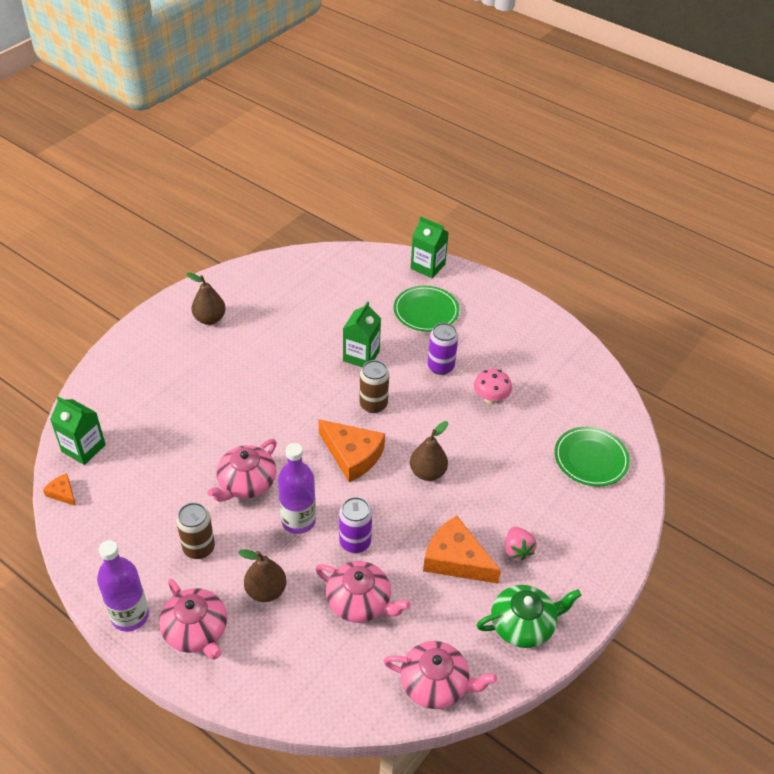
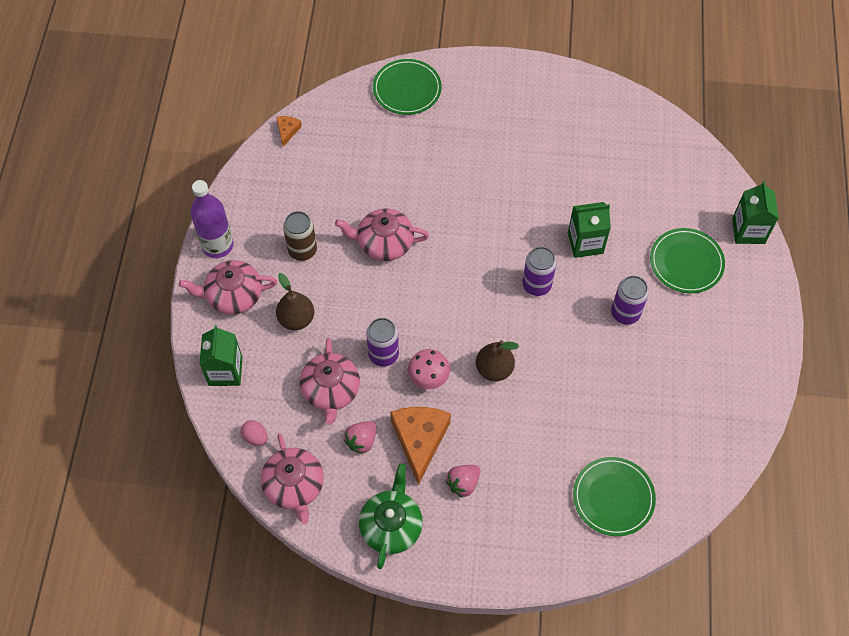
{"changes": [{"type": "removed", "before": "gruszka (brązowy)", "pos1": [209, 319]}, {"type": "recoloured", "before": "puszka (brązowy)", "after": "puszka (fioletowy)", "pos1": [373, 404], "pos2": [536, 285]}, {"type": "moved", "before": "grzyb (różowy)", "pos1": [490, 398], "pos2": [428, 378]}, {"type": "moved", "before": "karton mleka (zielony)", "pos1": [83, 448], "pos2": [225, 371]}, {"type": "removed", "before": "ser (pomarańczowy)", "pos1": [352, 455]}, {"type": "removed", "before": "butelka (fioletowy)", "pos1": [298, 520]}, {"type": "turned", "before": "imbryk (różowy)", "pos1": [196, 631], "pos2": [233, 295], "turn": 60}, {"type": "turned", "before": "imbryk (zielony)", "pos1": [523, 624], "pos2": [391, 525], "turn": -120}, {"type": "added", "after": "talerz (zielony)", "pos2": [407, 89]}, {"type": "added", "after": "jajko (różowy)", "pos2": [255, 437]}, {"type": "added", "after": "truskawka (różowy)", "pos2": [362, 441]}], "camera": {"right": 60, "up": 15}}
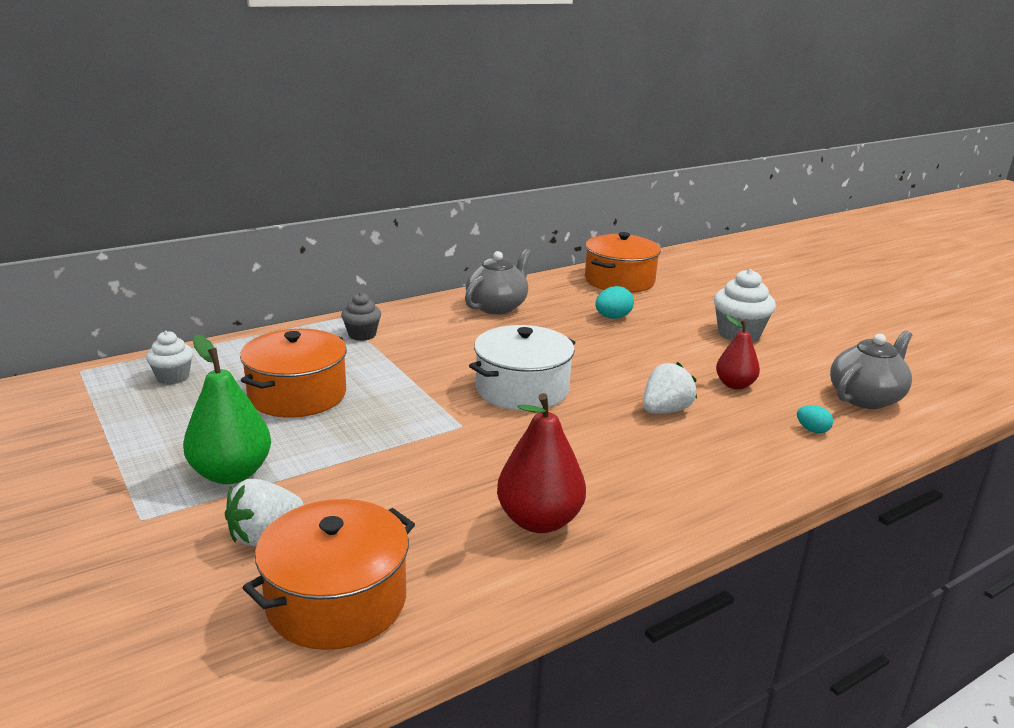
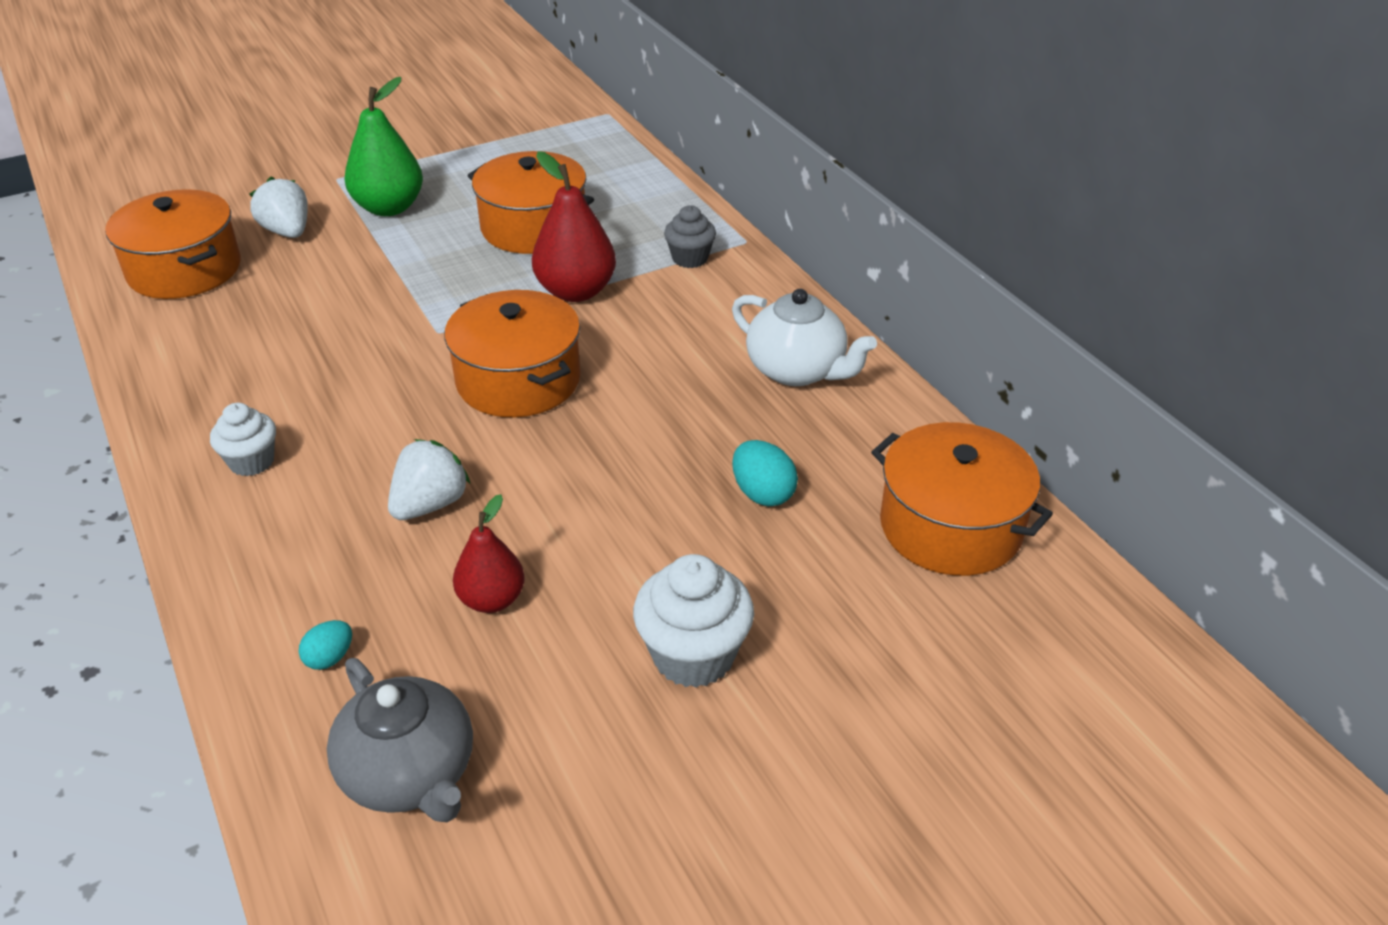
{"changes": [{"type": "recoloured", "before": "imbryk (szary)", "after": "imbryk (biały)", "pos1": [497, 307], "pos2": [797, 370]}, {"type": "recoloured", "before": "garnek (biały)", "after": "garnek (pomarańczowy)", "pos1": [522, 389], "pos2": [518, 380]}, {"type": "moved", "before": "muffinka (biały)", "pos1": [173, 377], "pos2": [251, 462]}, {"type": "turned", "before": "truskawka (biały)", "pos1": [665, 410], "pos2": [430, 504], "turn": -105}, {"type": "moved", "before": "gruszka (czerwony)", "pos1": [539, 520], "pos2": [576, 291]}], "camera": {"right": 95, "up": 15}}
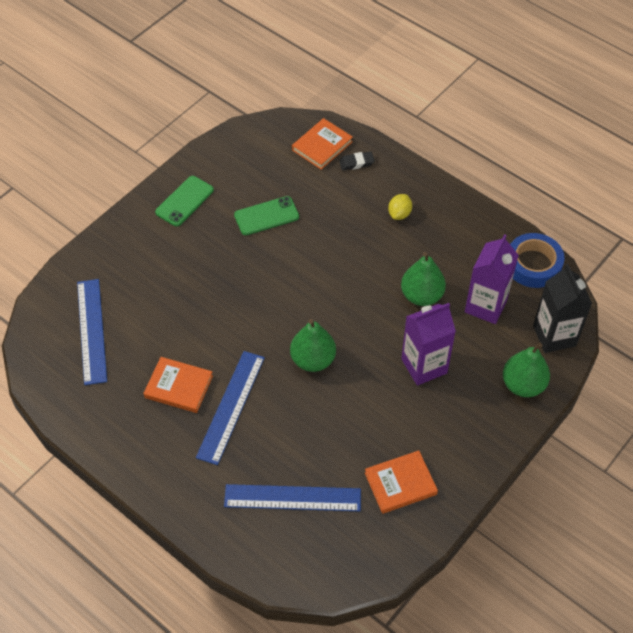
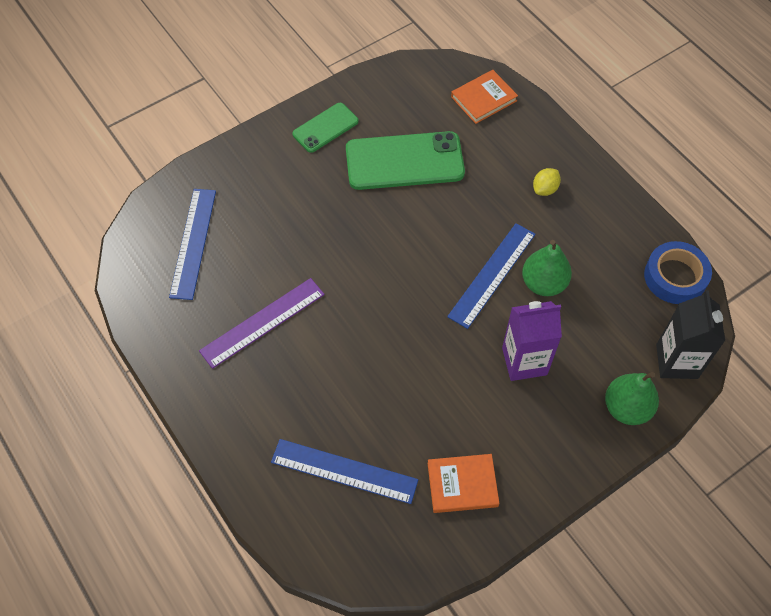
{"changes": [{"type": "removed", "before": "gumka do mazania (czarny)", "pos1": [356, 163]}, {"type": "resized", "before": "telefon (zielony)", "pos1": [266, 216], "pos2": [404, 161], "scale": 1.77}, {"type": "removed", "before": "karton mleka (fioletowy)", "pos1": [485, 306]}, {"type": "removed", "before": "gruszka (zielony)", "pos1": [313, 360]}, {"type": "moved", "before": "linijka (niebieski)", "pos1": [231, 406], "pos2": [492, 274]}, {"type": "replaced", "before": "książka (pomarańczowy)", "after": "linijka (fioletowy)", "pos1": [179, 387], "pos2": [262, 322]}], "camera": {"right": 15, "up": 5}}
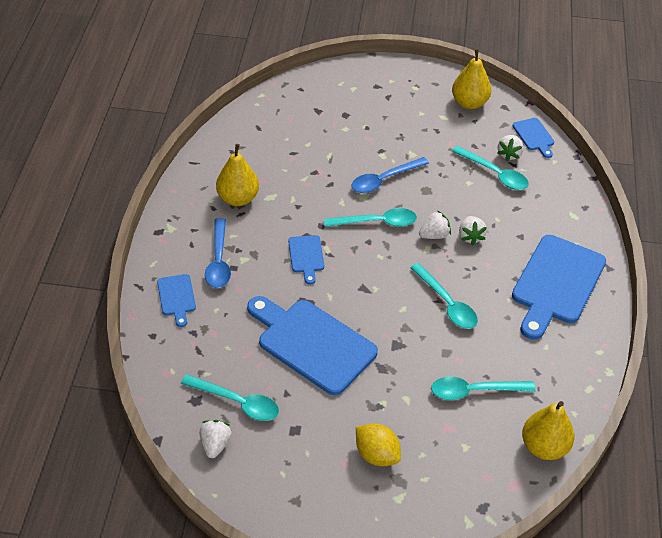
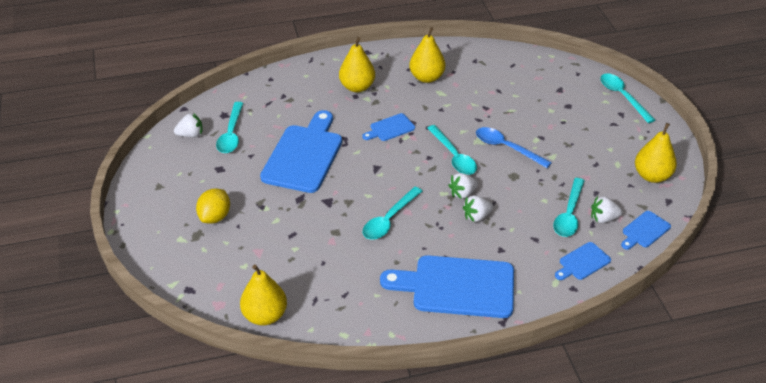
{"changes": [{"type": "turned", "before": "truskawka (biały)", "pos1": [434, 235], "pos2": [462, 193], "turn": 105}, {"type": "replaced", "before": "łyżka (niebieski)", "after": "gruszka (żółty)", "pos1": [218, 261], "pos2": [357, 87]}, {"type": "moved", "before": "deska do krojenia (niebieski)", "pos1": [177, 297], "pos2": [582, 262]}, {"type": "moved", "before": "łyżka (turkusowy)", "pos1": [474, 391], "pos2": [622, 97]}], "camera": {"right": 70, "up": -5}}
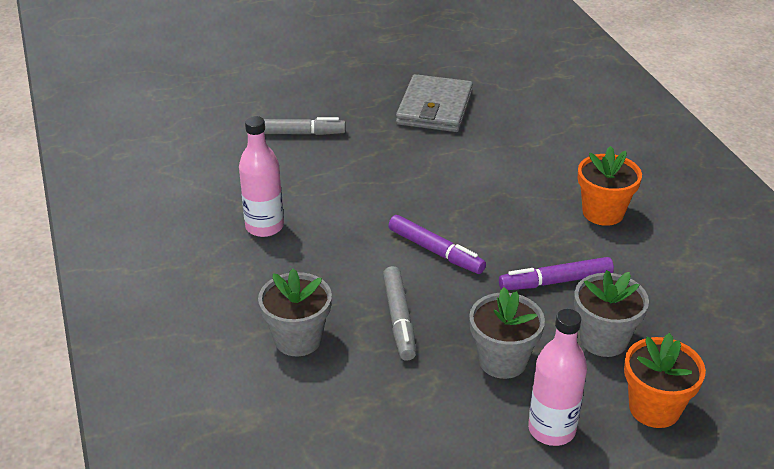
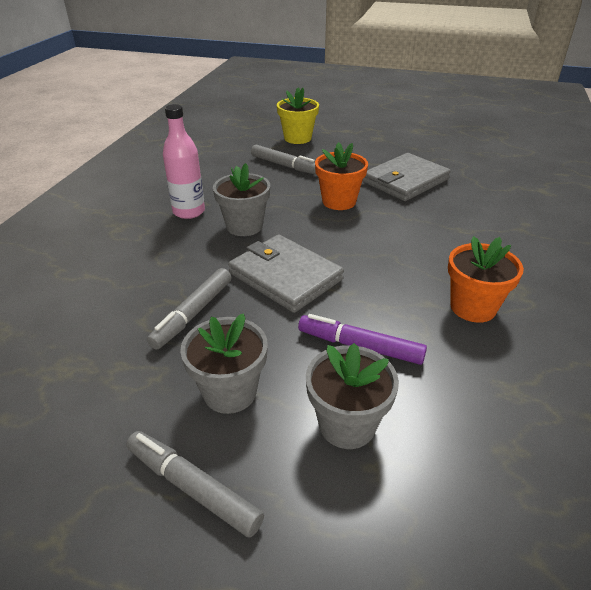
{"changes": [{"type": "replaced", "before": "flamaster (fioletowy)", "after": "portfel (szary)", "pos1": [436, 251], "pos2": [285, 276]}, {"type": "moved", "before": "doniczka (szary)", "pos1": [298, 339], "pos2": [244, 226]}, {"type": "replaced", "before": "butelka (różowy)", "after": "flamaster (szary)", "pos1": [551, 429], "pos2": [192, 488]}, {"type": "moved", "before": "doniczka (pomarańczowy)", "pos1": [654, 408], "pos2": [339, 201]}, {"type": "added", "after": "doniczka (żółty)", "pos2": [297, 138]}], "camera": {"right": 35, "up": 0}}
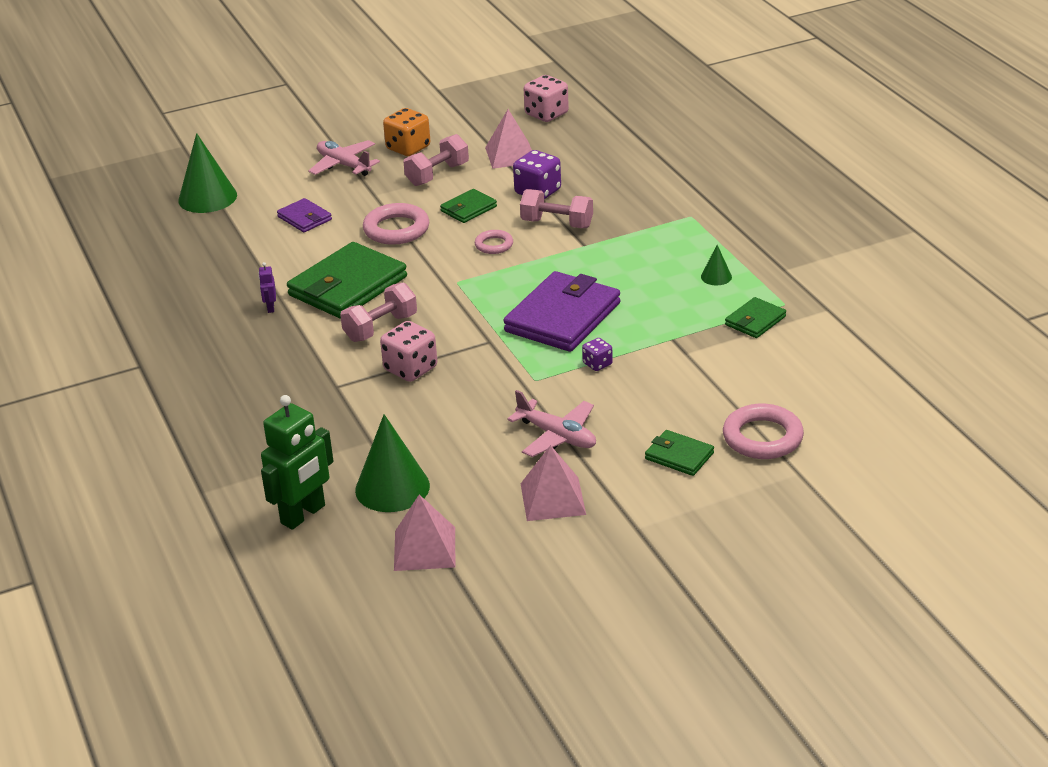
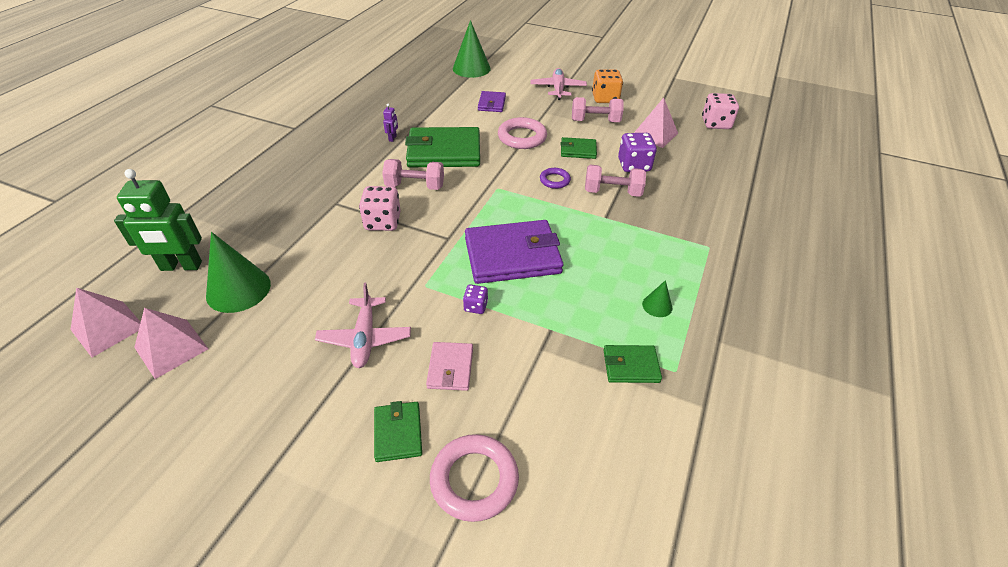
{"changes": [{"type": "turned", "before": "hantel (różowy)", "pos1": [557, 224], "pos2": [612, 192], "turn": -60}, {"type": "recoloured", "before": "pierścień (różowy)", "after": "pierścień (fioletowy)", "pos1": [494, 245], "pos2": [554, 180]}, {"type": "turned", "before": "robot (fioletowy)", "pos1": [270, 308], "pos2": [393, 138], "turn": 150}, {"type": "moved", "before": "piramida (różowy)", "pos1": [553, 498], "pos2": [108, 328]}, {"type": "added", "after": "portfel (różowy)", "pos2": [450, 368]}], "camera": {"right": 45, "up": 10}}
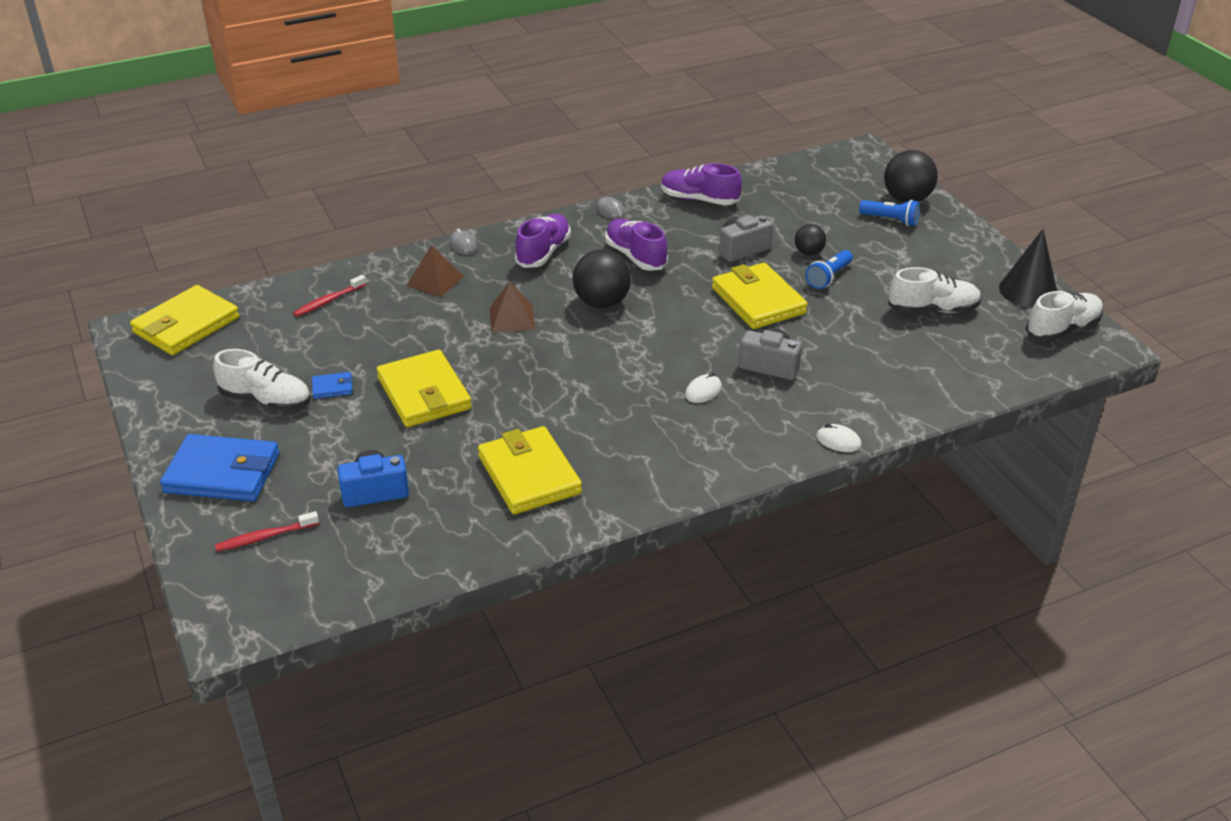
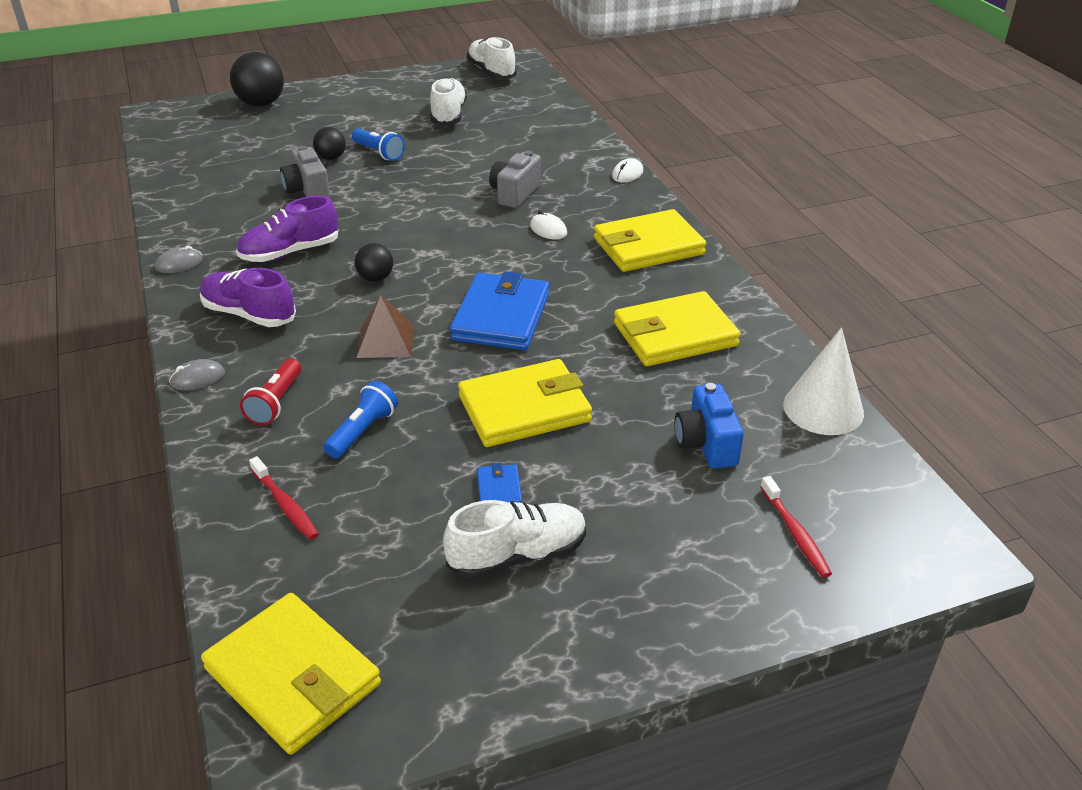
{"changes": [{"type": "removed", "before": "but (fioletowy)", "pos1": [699, 200]}, {"type": "moved", "before": "latarka (niebieski)", "pos1": [890, 220], "pos2": [362, 431]}, {"type": "removed", "before": "stożek (czarny)", "pos1": [1028, 291]}, {"type": "replaced", "before": "piramida (brązowy)", "after": "latarka (czerwony)", "pos1": [435, 281], "pos2": [276, 402]}, {"type": "resized", "before": "piłka (czarny)", "pos1": [602, 303], "pos2": [375, 278], "scale": 0.57}, {"type": "moved", "before": "portfel (żółty)", "pos1": [758, 300], "pos2": [648, 246]}, {"type": "turned", "before": "but (biały)", "pos1": [266, 400], "pos2": [518, 555], "turn": 45}, {"type": "moved", "before": "portfel (niebieski)", "pos1": [222, 473], "pos2": [501, 317]}, {"type": "added", "after": "stożek (biały)", "pos2": [823, 408]}], "camera": {"right": -85, "up": 0}}
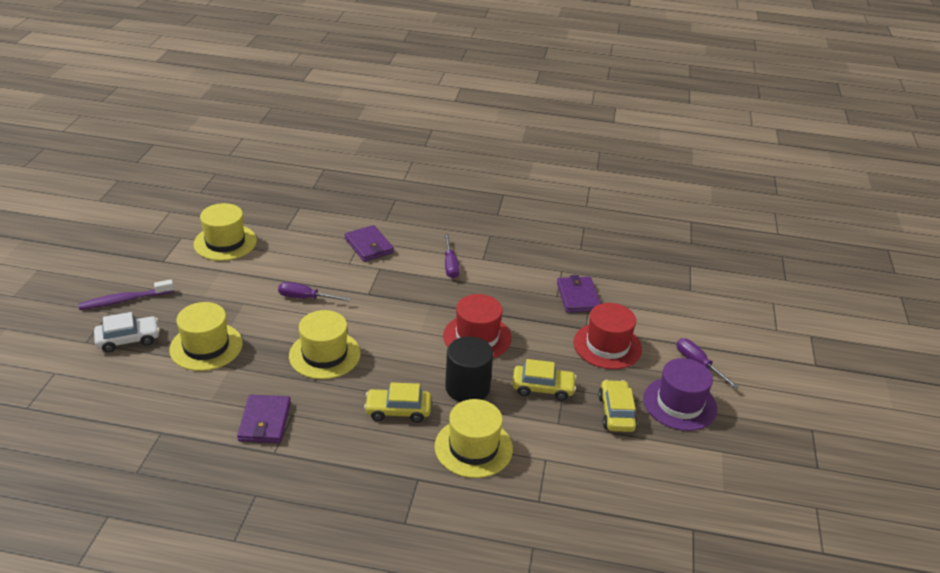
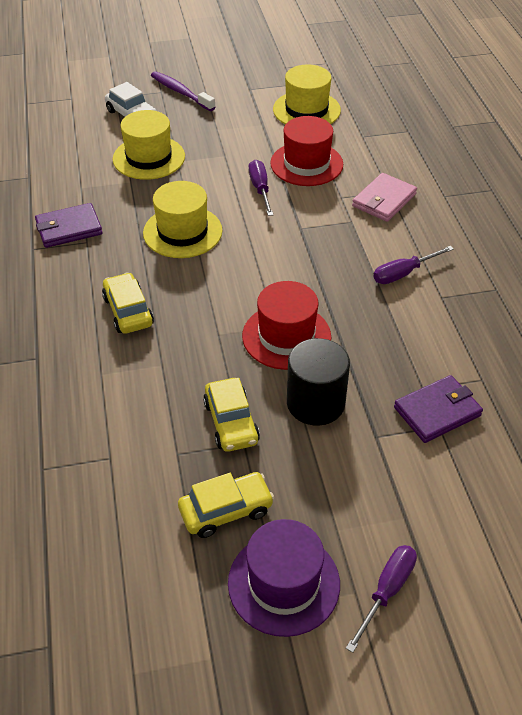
{"changes": [{"type": "recoloured", "before": "portfel (fioletowy)", "after": "portfel (różowy)", "pos1": [369, 246], "pos2": [384, 200]}, {"type": "moved", "before": "kapelusz (czerwony)", "pos1": [607, 346], "pos2": [306, 164]}, {"type": "moved", "before": "walec (czarny)", "pos1": [467, 387], "pos2": [315, 403]}, {"type": "removed", "before": "kapelusz (żółty)", "pos1": [473, 447]}], "camera": {"right": 70, "up": 10}}
